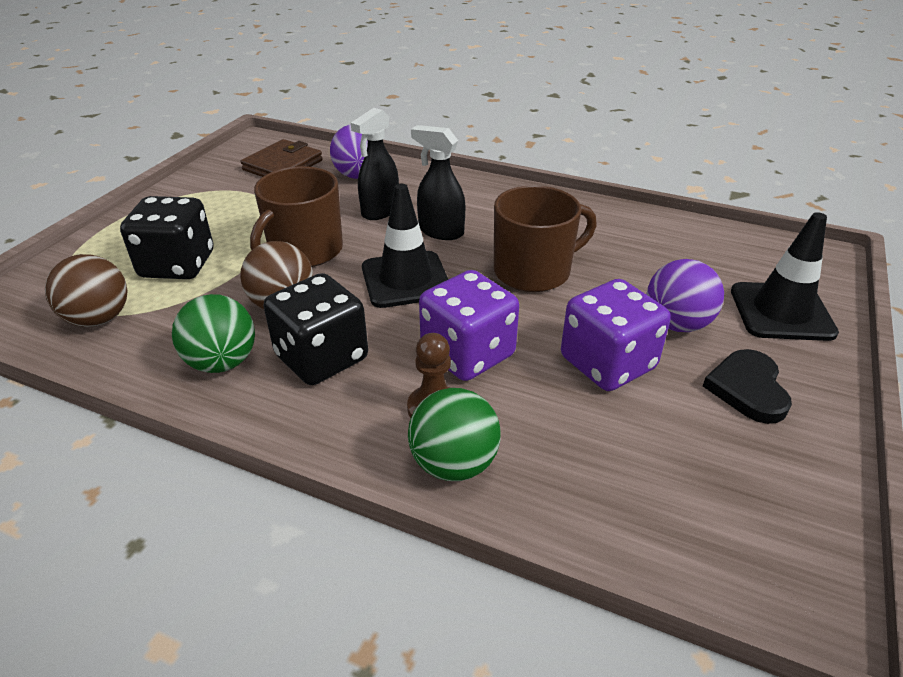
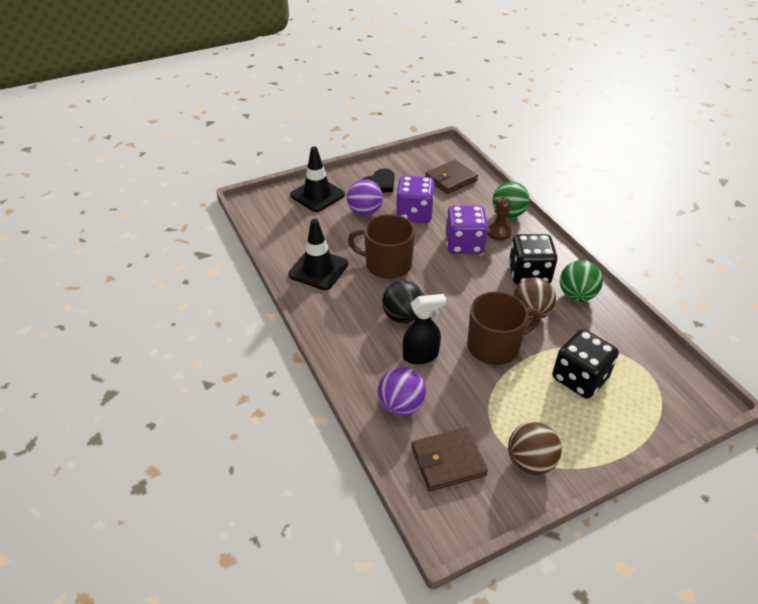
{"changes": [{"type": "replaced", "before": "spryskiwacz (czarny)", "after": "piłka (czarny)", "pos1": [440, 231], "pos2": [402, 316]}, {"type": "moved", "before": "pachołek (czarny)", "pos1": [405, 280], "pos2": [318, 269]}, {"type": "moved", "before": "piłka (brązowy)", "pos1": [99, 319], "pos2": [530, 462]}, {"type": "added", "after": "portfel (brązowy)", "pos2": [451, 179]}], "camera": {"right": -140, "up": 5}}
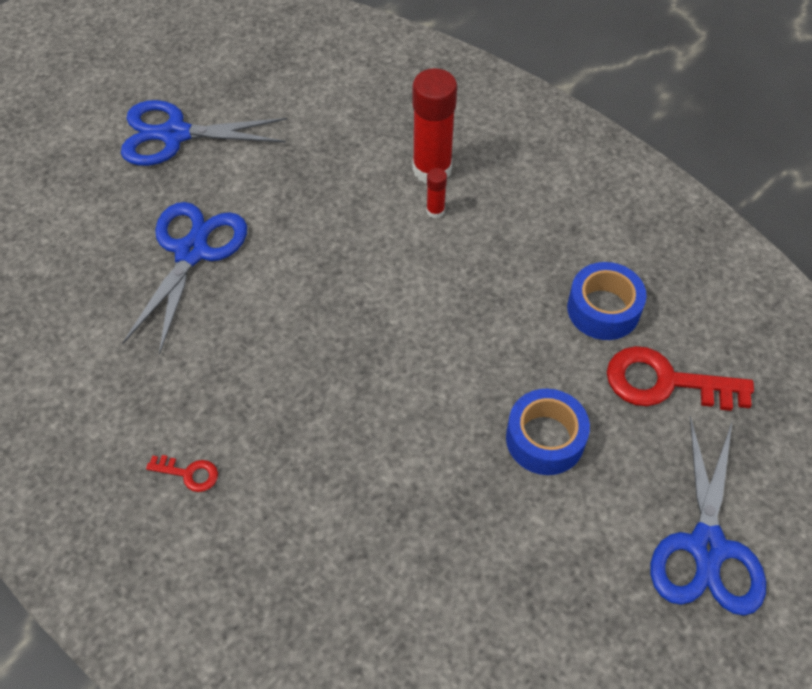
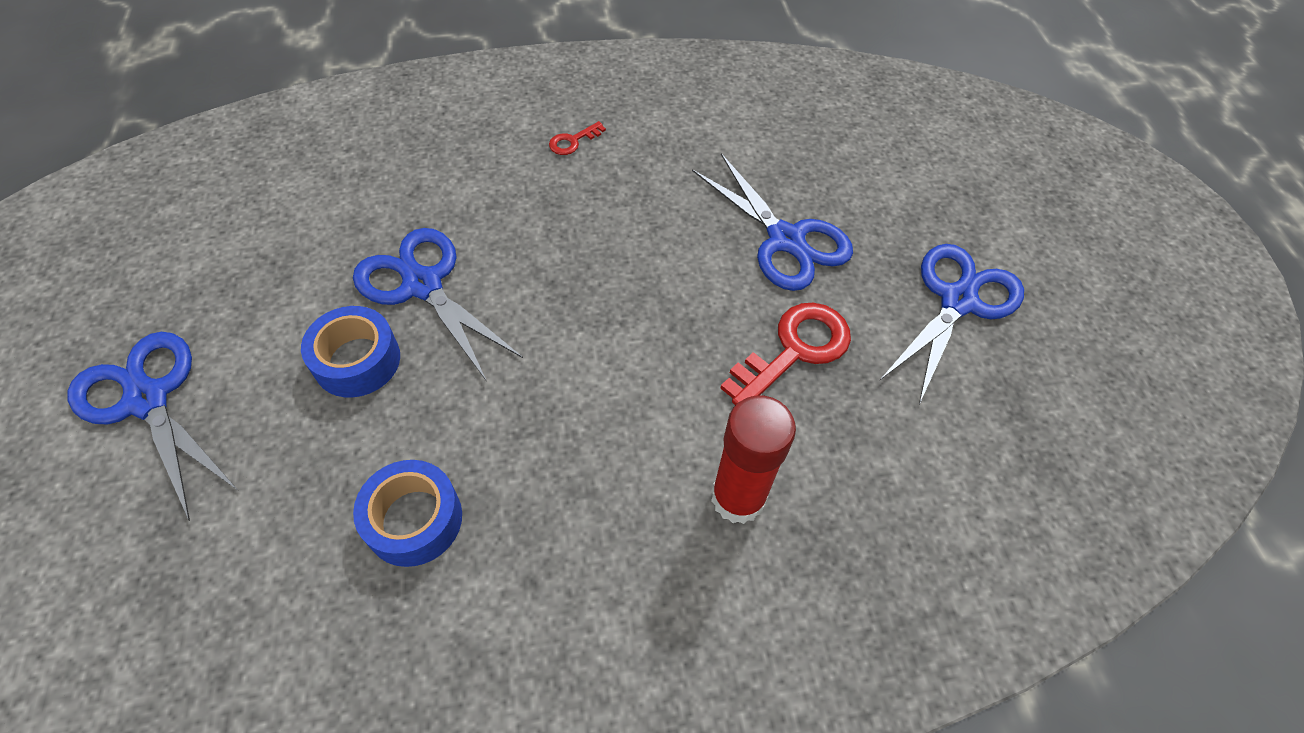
{"changes": [{"type": "removed", "before": "klej w sztyfcie (czerwony)", "pos1": [435, 211]}, {"type": "moved", "before": "klucz (czerwony)", "pos1": [665, 382], "pos2": [794, 350]}, {"type": "added", "after": "nożyczki (niebieski)", "pos2": [422, 285]}], "camera": {"right": 125, "up": 0}}
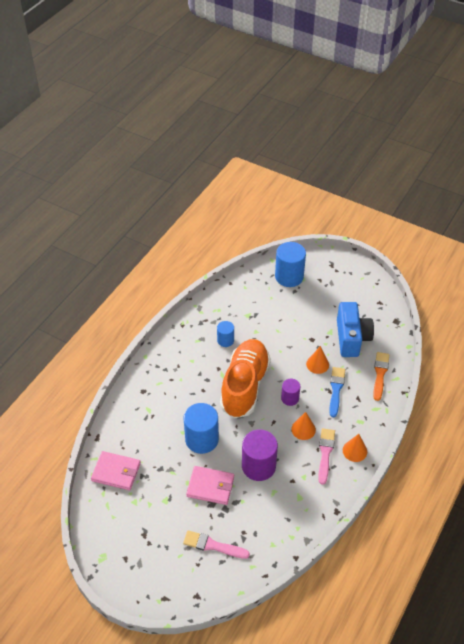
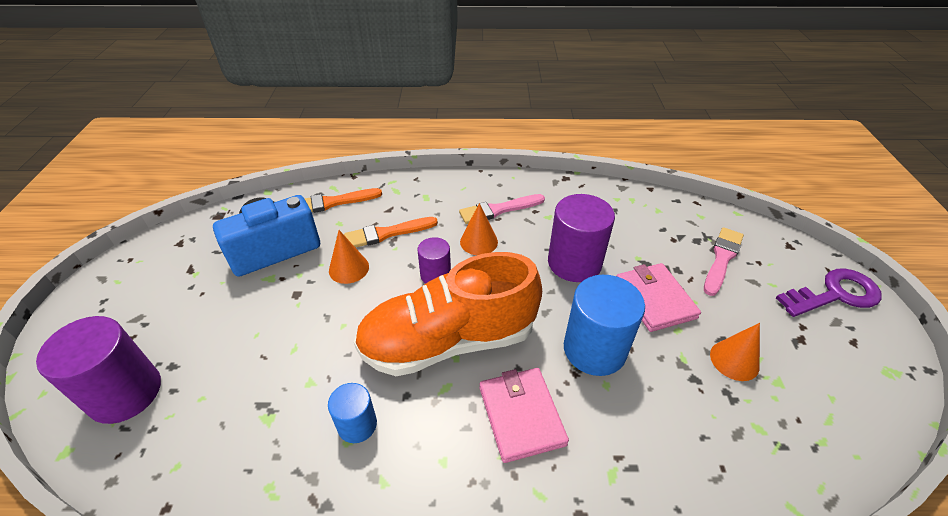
{"changes": [{"type": "recoloured", "before": "walec (niebieski)", "after": "walec (fioletowy)", "pos1": [289, 276], "pos2": [125, 393]}, {"type": "recoloured", "before": "pędzel (niebieski)", "after": "pędzel (pomarańczowy)", "pos1": [336, 389], "pos2": [387, 233]}, {"type": "moved", "before": "stożek (pomarańczowy)", "pos1": [355, 451], "pos2": [734, 360]}, {"type": "moved", "before": "portfel (różowy)", "pos1": [116, 472], "pos2": [521, 415]}, {"type": "turned", "before": "pędzel (różowy)", "pos1": [213, 545], "pos2": [722, 259], "turn": -135}, {"type": "added", "after": "klucz (fioletowy)", "pos2": [834, 294]}], "camera": {"right": -120, "up": -5}}
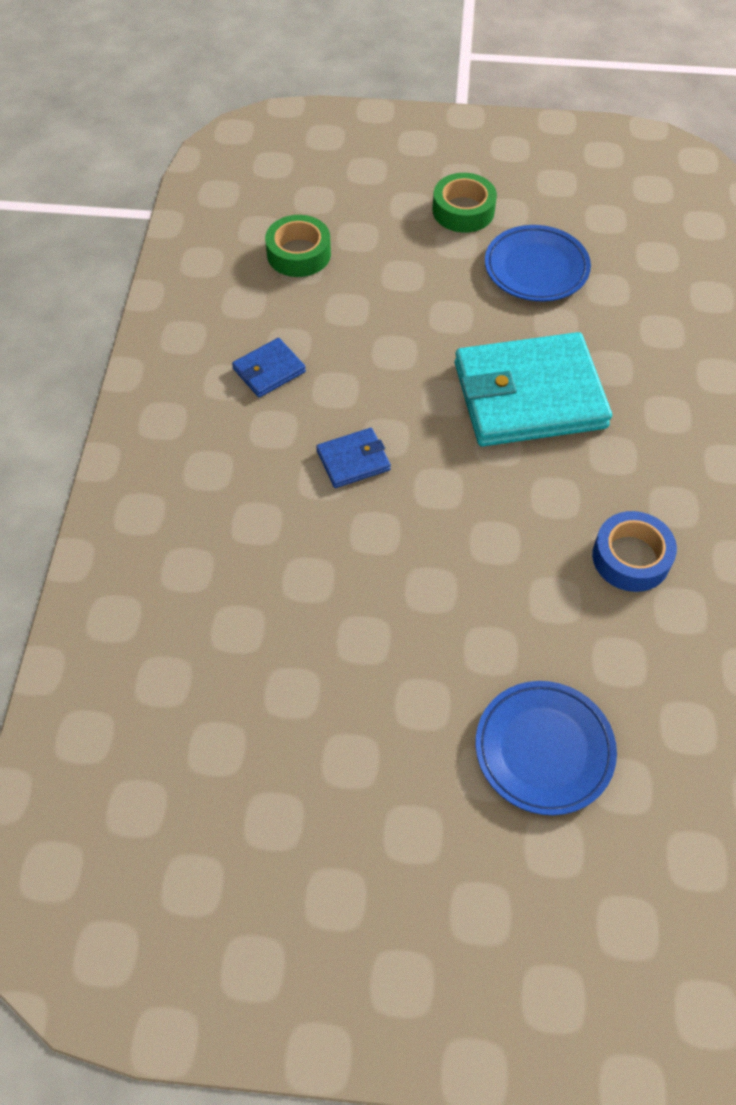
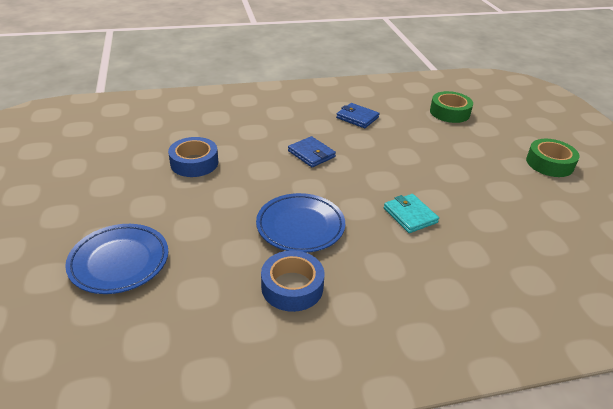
{"changes": [{"type": "moved", "before": "talerz (niebieski)", "pos1": [536, 268], "pos2": [300, 226]}, {"type": "resized", "before": "portfel (turkusowy)", "pos1": [529, 395], "pos2": [410, 215], "scale": 0.44}, {"type": "added", "after": "taśma klejąca (niebieski)", "pos2": [194, 163]}], "camera": {"right": 70, "up": -20}}
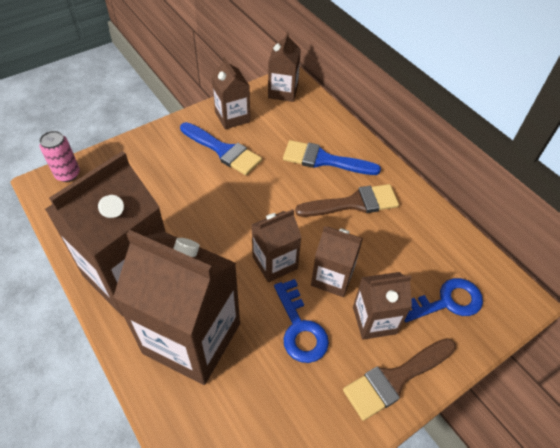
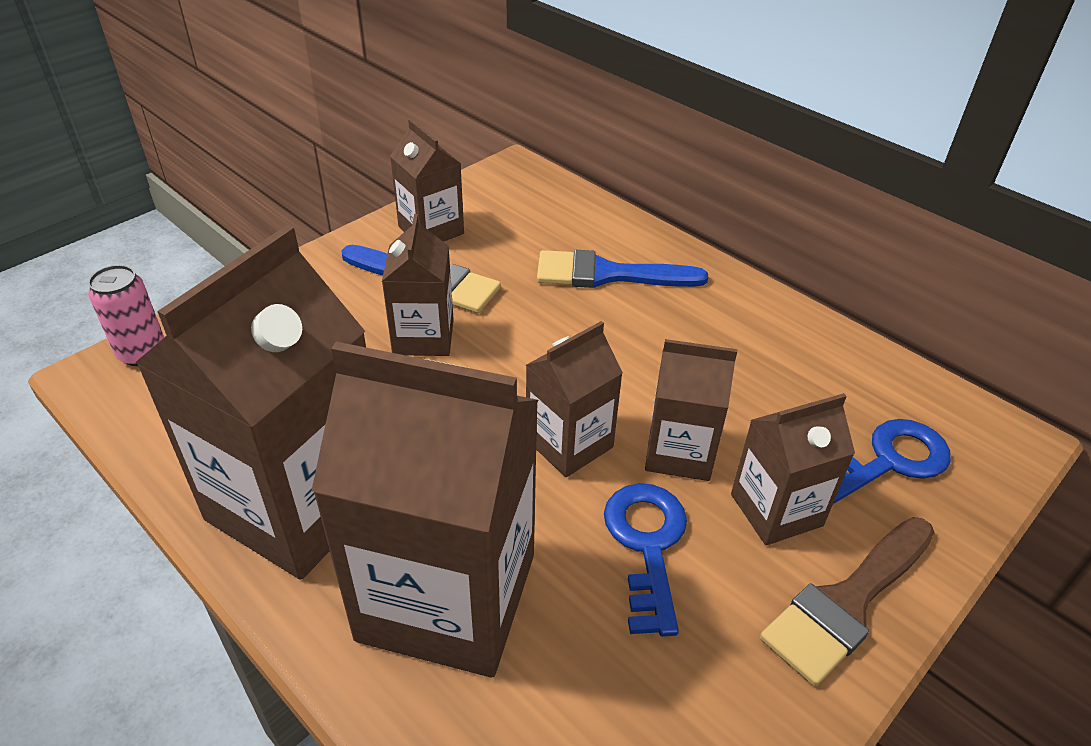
{"changes": [{"type": "moved", "before": "karton mleka (brązowy)", "pos1": [283, 91], "pos2": [423, 337]}, {"type": "removed", "before": "pędzel (brązowy)", "pos1": [353, 203]}, {"type": "turned", "before": "klucz (niebieski)", "pos1": [300, 328], "pos2": [647, 545], "turn": -150}], "camera": {"right": -10, "up": -10}}
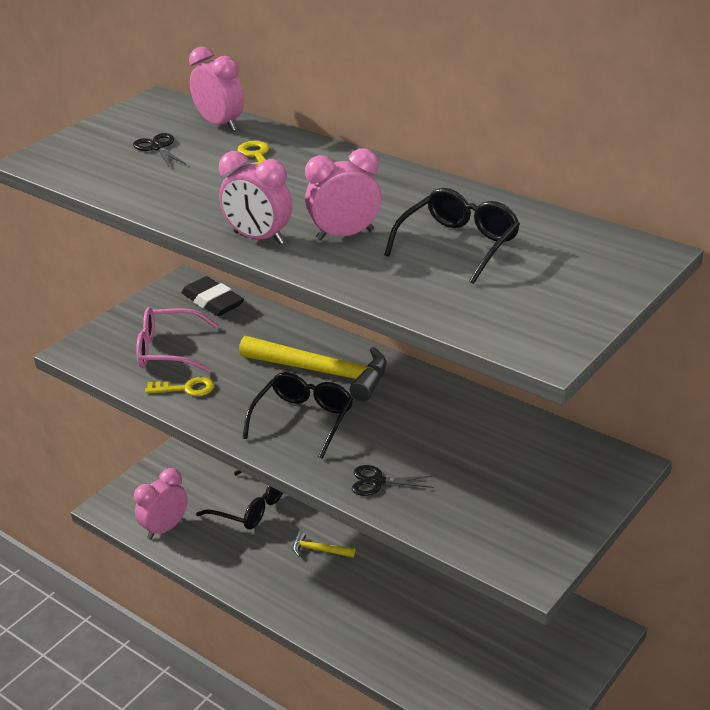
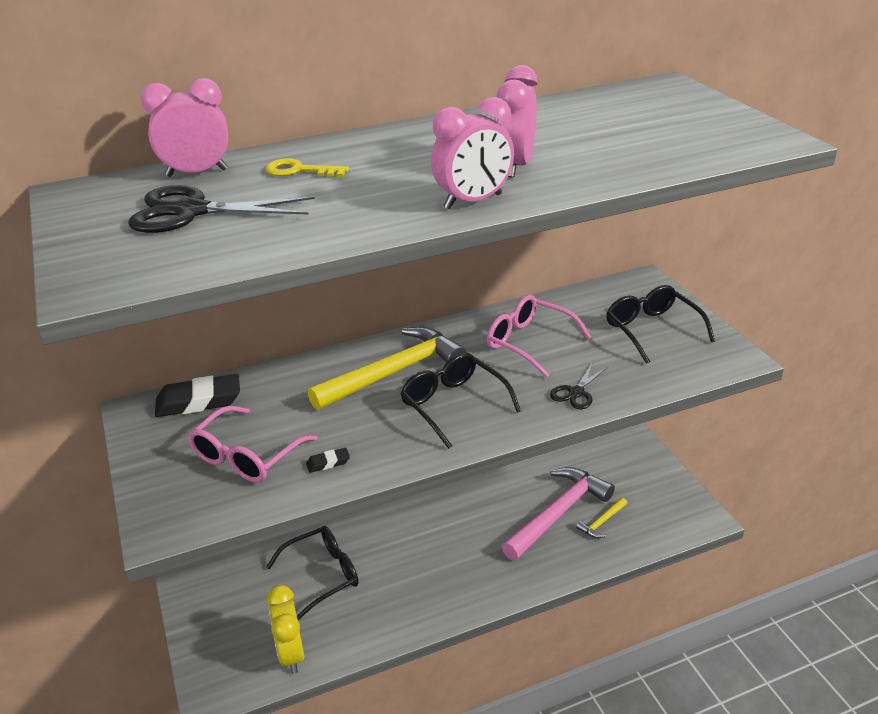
{"changes": [{"type": "resized", "before": "nożyczki (czarny)", "pos1": [158, 147], "pos2": [192, 211], "scale": 1.79}, {"type": "moved", "before": "okulary (czarny)", "pos1": [459, 244], "pos2": [652, 330]}, {"type": "replaced", "before": "klucz (żółty)", "after": "gumka do mazania (czarny)", "pos1": [186, 388], "pos2": [328, 463]}, {"type": "recoloured", "before": "budzik (różowy)", "after": "budzik (żółty)", "pos1": [165, 528], "pos2": [291, 654]}, {"type": "moved", "before": "młotek (żółty)", "pos1": [319, 550], "pos2": [601, 522]}, {"type": "added", "after": "okulary (różowy)", "pos2": [529, 342]}, {"type": "added", "after": "młotek (różowy)", "pos2": [558, 513]}], "camera": {"right": -60, "up": 0}}
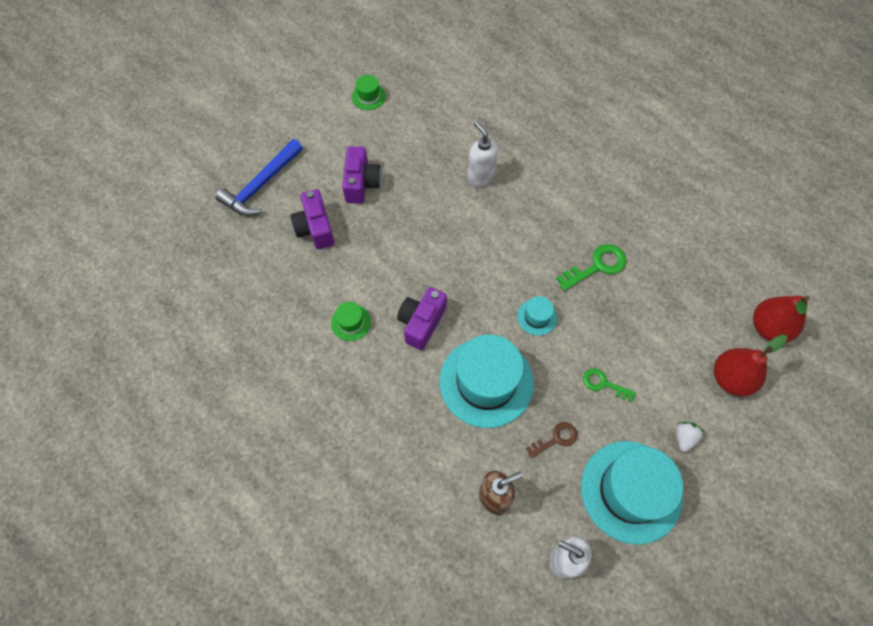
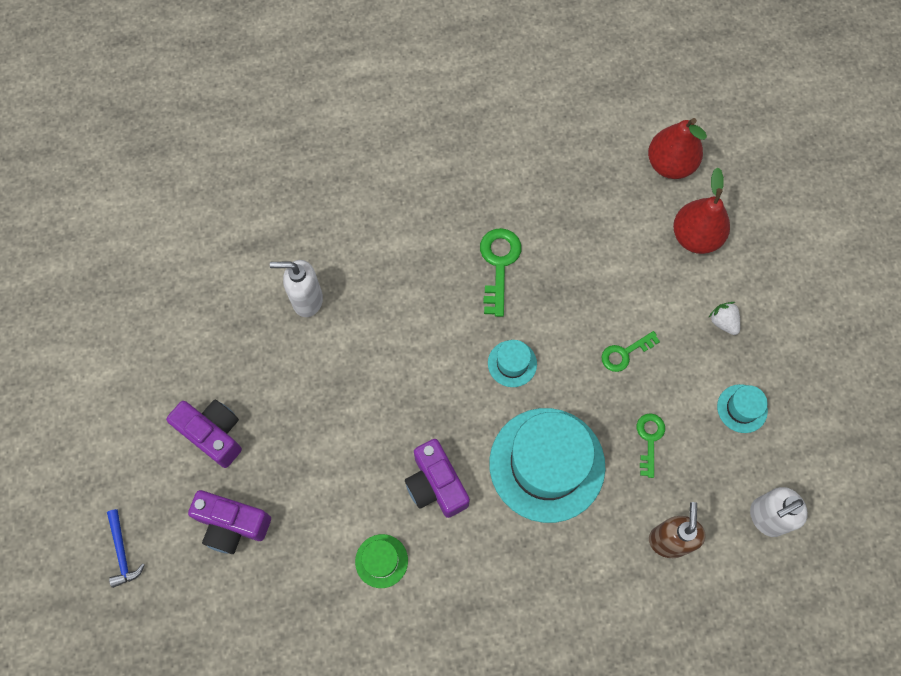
{"changes": [{"type": "removed", "before": "kapelusz (zielony)", "pos1": [368, 96]}, {"type": "resized", "before": "młotek (niebieski)", "pos1": [261, 185], "pos2": [122, 552], "scale": 0.52}, {"type": "recoloured", "before": "klucz (brązowy)", "after": "klucz (zielony)", "pos1": [556, 439], "pos2": [649, 439]}, {"type": "resized", "before": "kapelusz (turkusowy)", "pos1": [631, 491], "pos2": [742, 408], "scale": 0.44}], "camera": {"right": -55, "up": 5}}
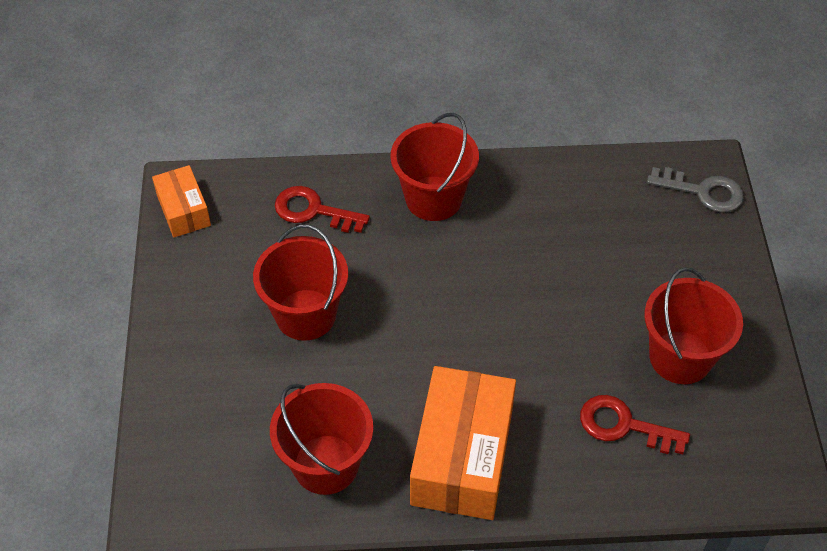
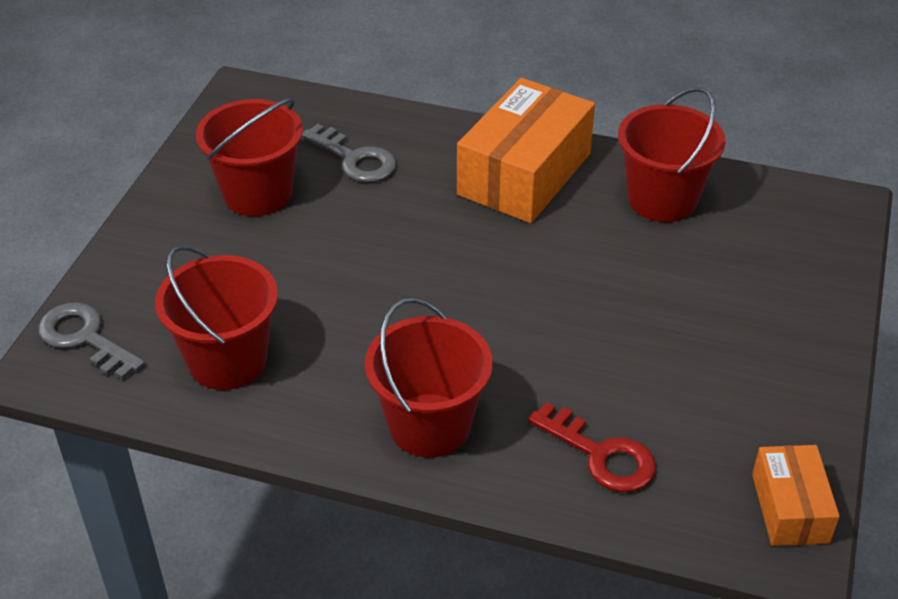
{"changes": [{"type": "moved", "before": "wiadro (czerwony)", "pos1": [305, 315], "pos2": [227, 361]}, {"type": "recoloured", "before": "klucz (czerwony)", "after": "klucz (szary)", "pos1": [623, 425], "pos2": [355, 159]}], "camera": {"right": -160, "up": -10}}
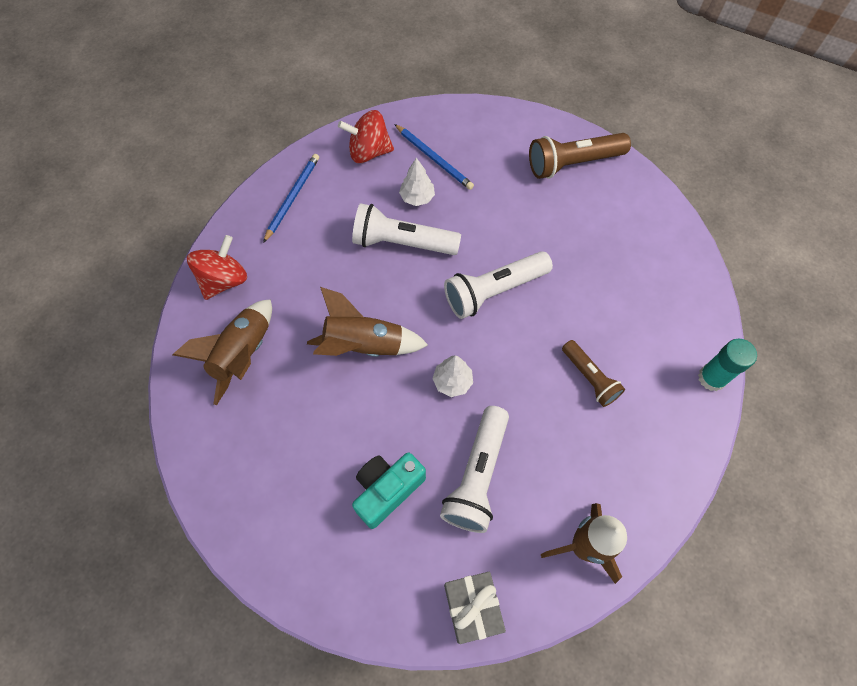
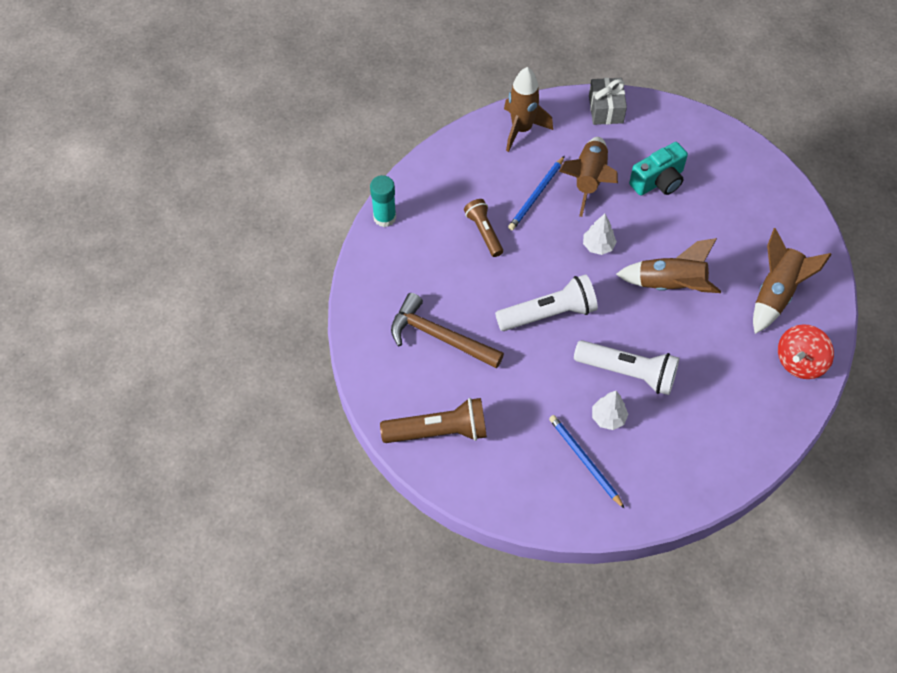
{"changes": [{"type": "removed", "before": "bączek (czerwony)", "pos1": [369, 152]}, {"type": "moved", "before": "ołówek (niebieski)", "pos1": [292, 197], "pos2": [536, 195]}, {"type": "replaced", "before": "latarka (biały)", "after": "rakieta (brązowy)", "pos1": [477, 475], "pos2": [589, 180]}, {"type": "added", "after": "młotek (brązowy)", "pos2": [439, 337]}], "camera": {"right": -170, "up": -5}}
